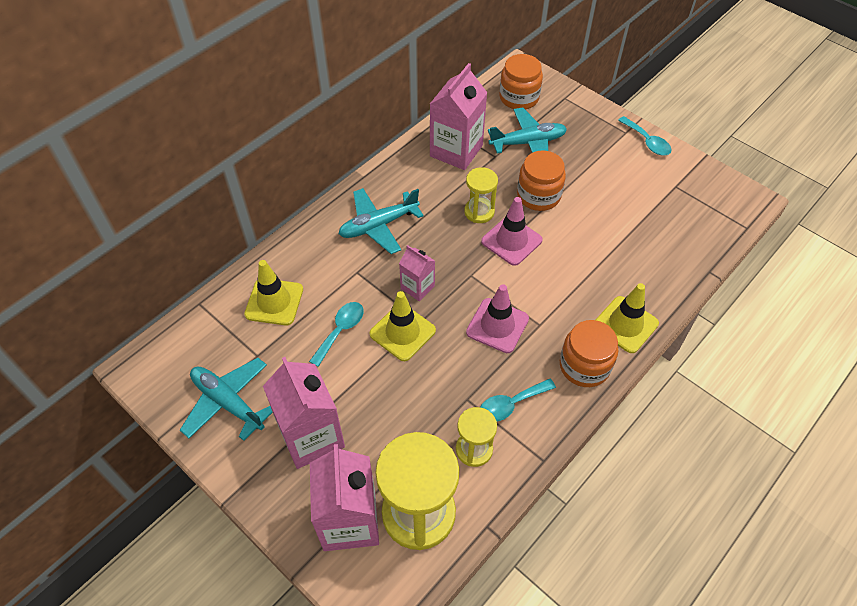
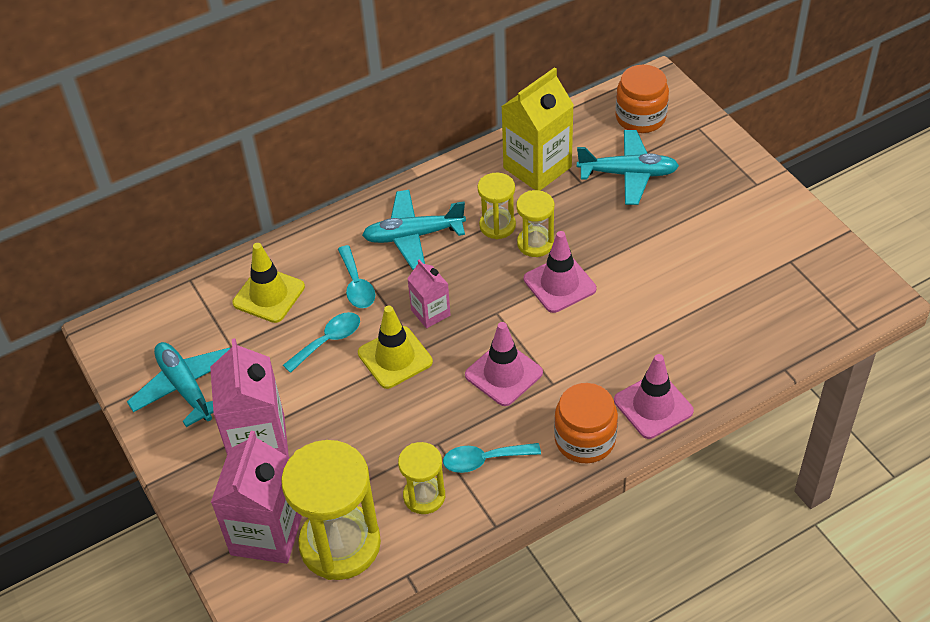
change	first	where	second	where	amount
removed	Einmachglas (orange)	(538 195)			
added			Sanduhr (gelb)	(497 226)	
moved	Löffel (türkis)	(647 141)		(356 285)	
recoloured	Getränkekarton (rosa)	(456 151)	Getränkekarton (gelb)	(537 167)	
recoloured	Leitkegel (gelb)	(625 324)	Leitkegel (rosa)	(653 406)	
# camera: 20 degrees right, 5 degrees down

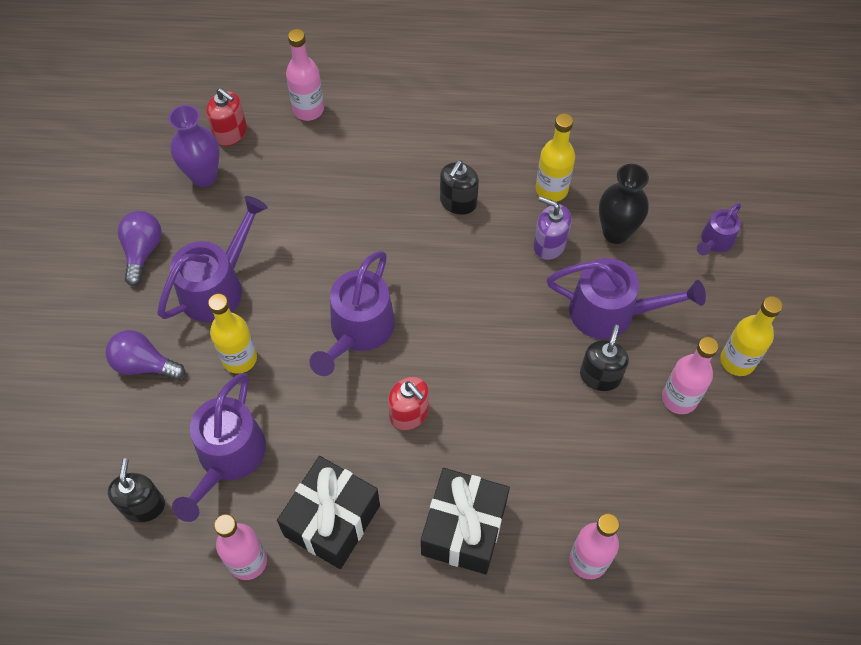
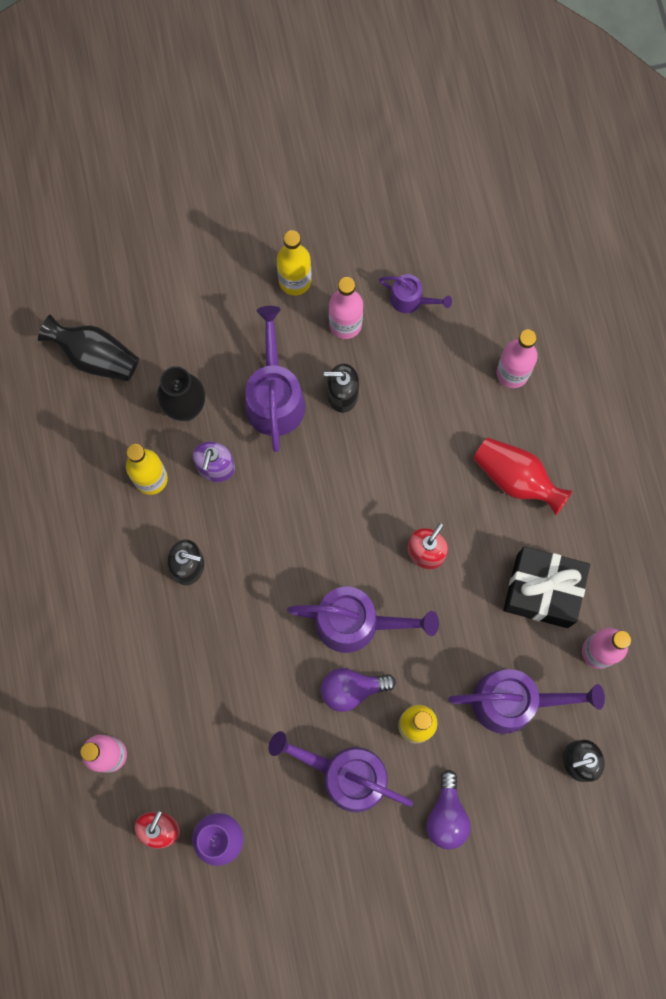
change	first	where	second	where	amount
added			Vase (schwarz)	(95 356)	
moved	Glühbirne (lila)	(142 251)		(351 689)	
moved	Gießkanne (lila)	(714 241)		(411 300)	
replaced	Geschenk (schwarz)	(464 529)	Vase (rot)	(516 479)	
# camera: 105 degrees left, 15 degrees up

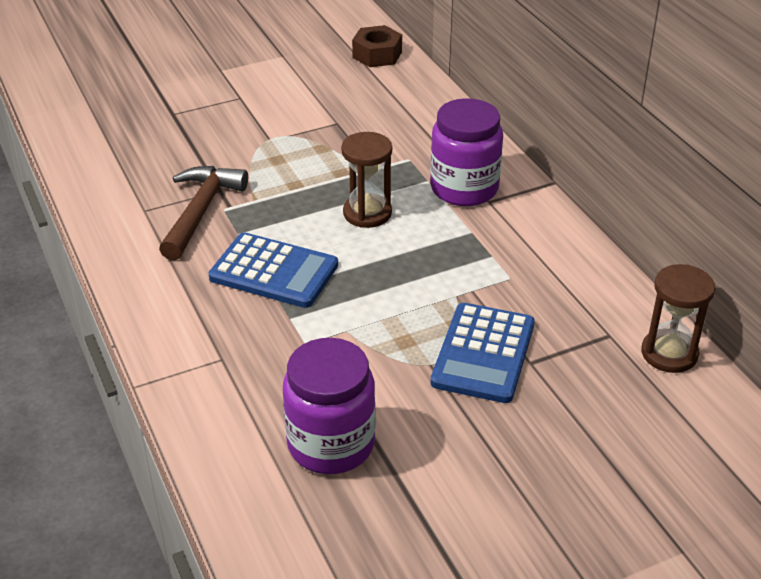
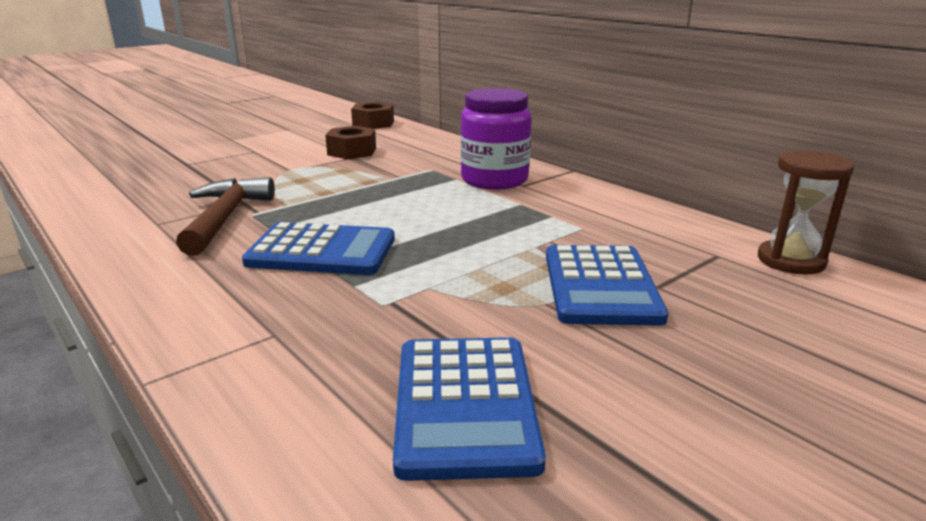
change	first	where	second	where	amount
removed	Sanduhr (braun)	(367 213)			
added			Sechskantmutter (braun)	(352 151)	
replaced	Einmachglas (lila)	(331 444)	Taschenrechner (blau)	(465 405)	
# camera: 15 degrees left, 15 degrees down

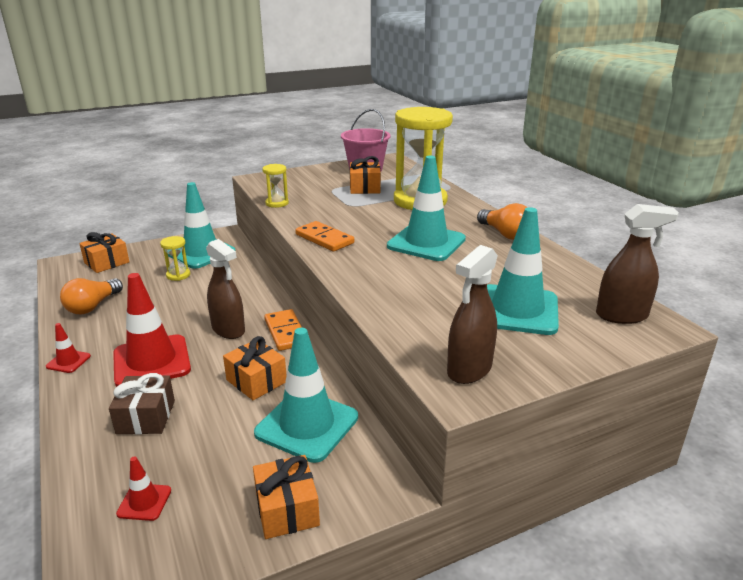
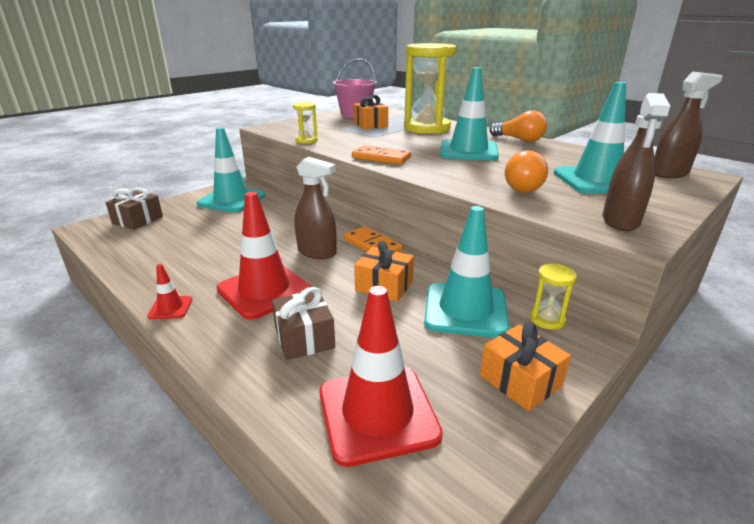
change	first	where	second	where	amount
moved	Glühbirne (orange)	(93 306)		(520 186)	
moved	Sanduhr (gelb)	(178 275)		(547 319)	
recoloured	Geschenk (orange)	(107 262)	Geschenk (braun)	(137 220)	
resized	Leitkegel (rot)	(144 502)		(377 413)	x2.20
# camera: 20 degrees left, 0 degrees up

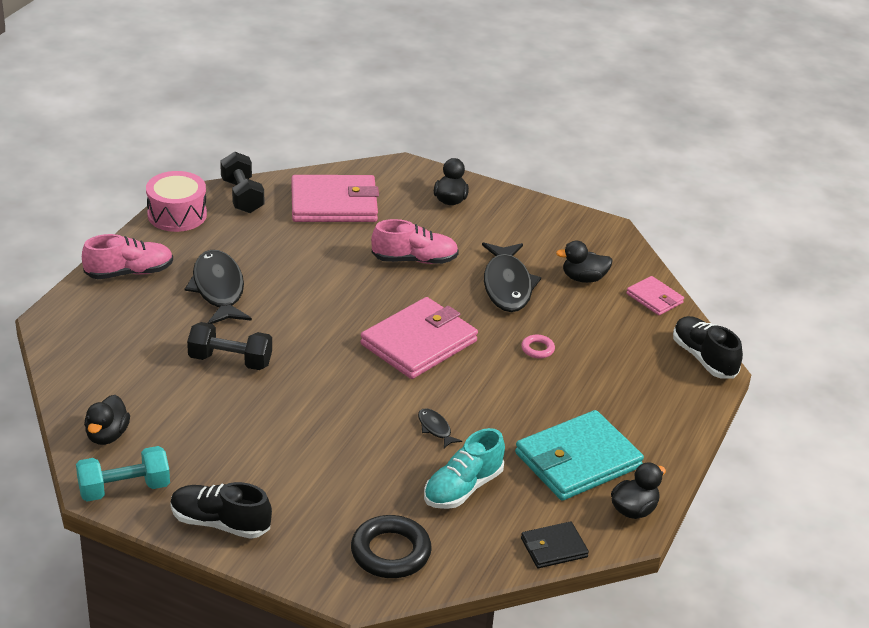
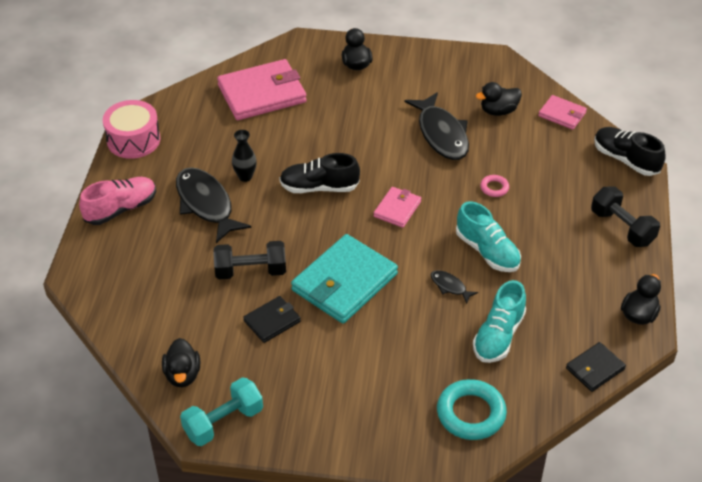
change	first	where	second	where	amount
removed	Schuh (rosa)	(414 260)			
added			Vase (schwarz)	(245 176)	
added			Geldbörse (schwarz)	(272 321)	
added			Schuh (türkis)	(487 251)	
moved	Schuh (schwarz)	(220 523)		(319 187)	
moved	Hantel (schwarz)	(242 196)		(622 227)	
moved	Geldbörse (türkis)	(578 460)		(344 282)	
recoloured	Ring (schwarz)	(390 552)	Ring (türkis)	(471 413)	
resized	Geldbörse (rosa)	(419 343)		(397 209)	x0.51
# camera: 15 degrees left, 10 degrees up

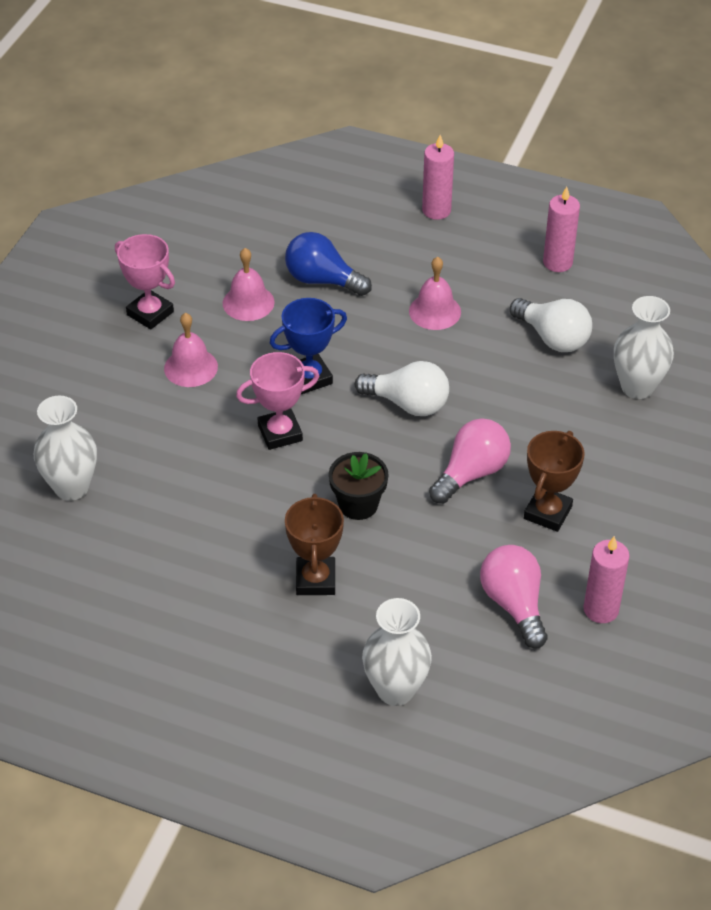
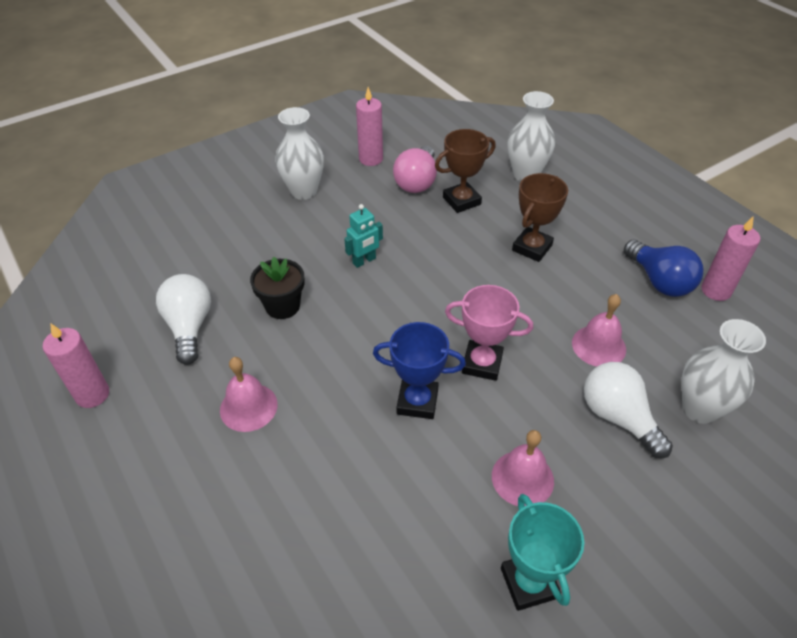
change	first	where	second	where	amount
moved	Glocke (rosa)	(248 302)		(598 346)	
moved	Glühbirne (blau)	(322 280)		(659 281)	
moved	Blumentopf (schwarz)	(358 504)		(282 306)	
moved	Glühbirne (weiß)	(408 404)		(618 417)	
moved	Kerze (rosa)	(436 210)		(716 290)	
moved	Pokal (braun)	(547 512)		(461 201)	
moved	Vase (weiß)	(637 387)		(304 191)	
replaced	Glühbirne (rosa)	(471 473)	Roboter (türkis)	(364 261)	
recoloured	Pokal (rosa)	(150 313)	Pokal (türkis)	(529 583)	
# camera: 145 degrees left, 0 degrees up

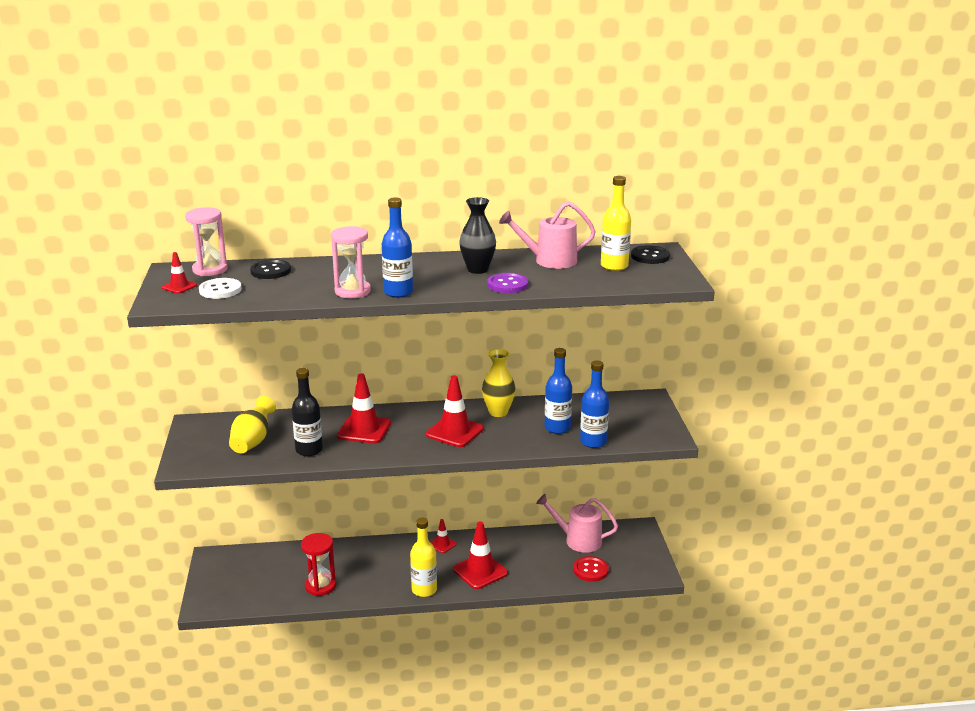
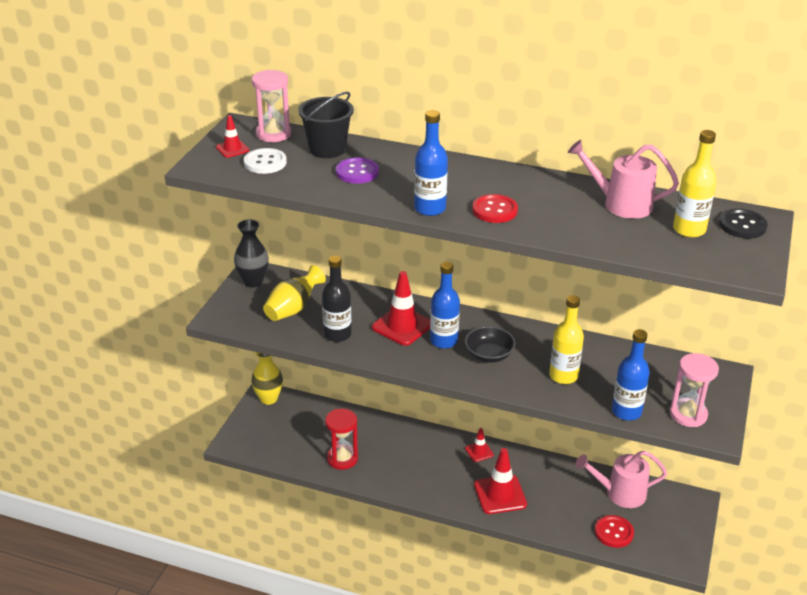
change	first	where	second	where	amount
added			Knopf (rot)	(494 210)	
moved	Sanduhr (rosa)	(352 291)		(688 414)	
moved	Flasche (gelb)	(424 590)		(563 376)	
moved	Vase (schwarz)	(477 270)		(253 282)	
moved	Vase (gelb)	(498 412)		(268 398)	
moved	Knopf (lila)	(507 285)		(357 172)	
moved	Flasche (blau)	(557 428)		(443 341)	
replaced	Knopf (schwarz)	(270 271)	Eimer (schwarz)	(327 149)	
replaced	Leitkegel (rot)	(454 432)	Schüssel (schwarz)	(489 355)	
turned	Gießkanne (rosa)	(578 540)		(620 493)	45 degrees counterclockwise
# camera: 25 degrees right, 10 degrees up

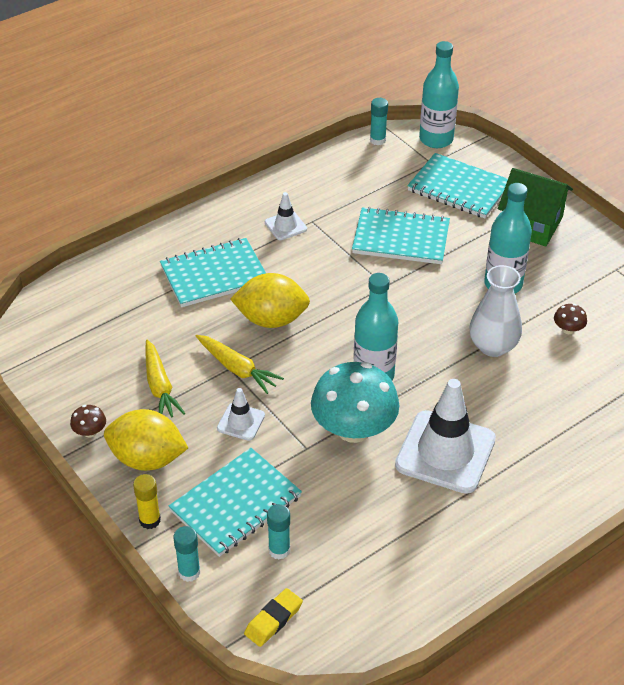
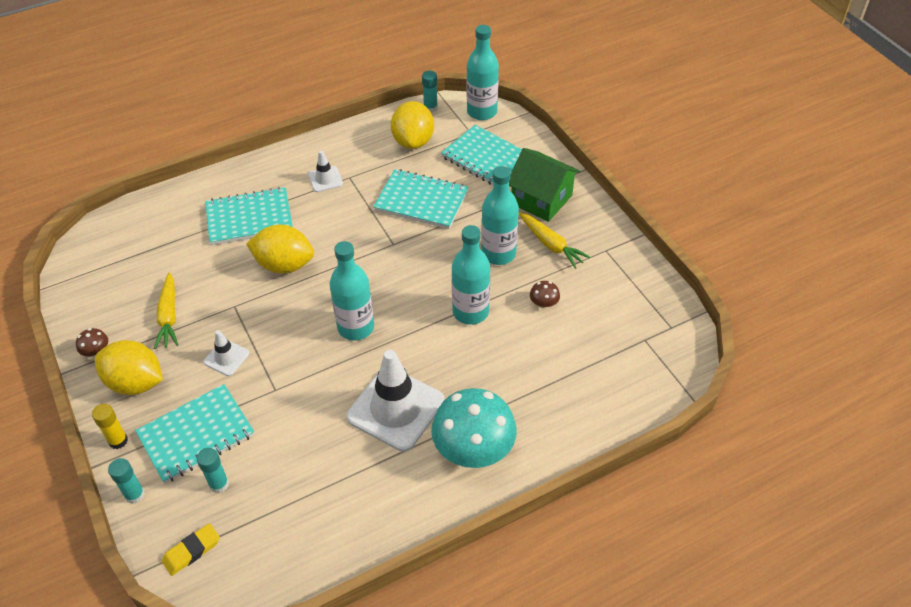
change	first	where	second	where	amount
added			Zitrone (gelb)	(413 141)	
moved	Karotte (gelb)	(237 369)		(551 245)	
moved	Pilz (türkis)	(354 429)		(473 449)	
replaced	Vase (weiß)	(493 346)	Flasche (türkis)	(470 312)	
# camera: 10 degrees right, 5 degrees up

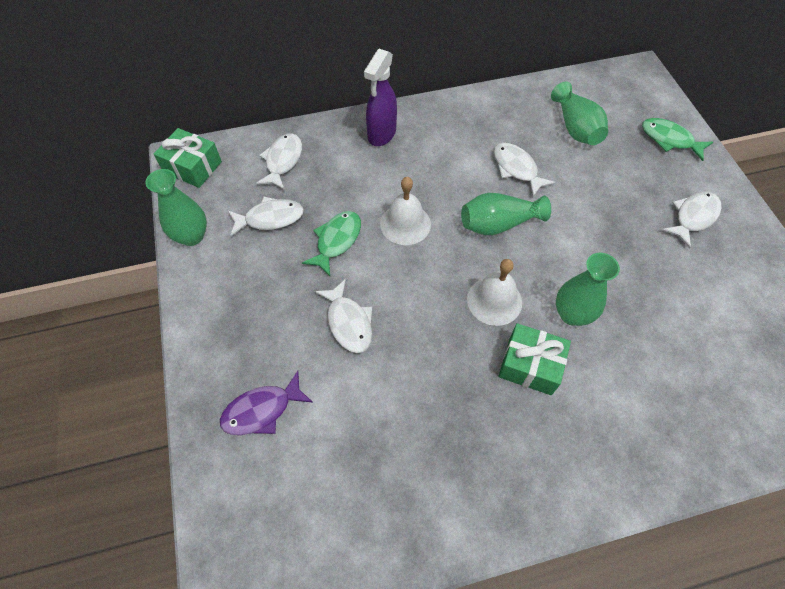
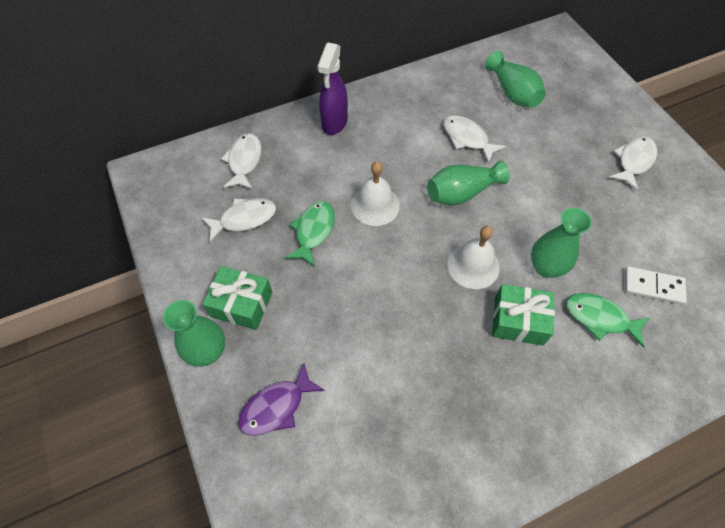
change	first	where	second	where	amount
removed	Fisch (weiß)	(348 322)			
added			Dominostein (weiß)	(653 287)	
moved	Vase (grün)	(192 236)		(207 351)	
moved	Geschenk (grün)	(192 167)		(241 304)	
moved	Fisch (grün)	(669 140)		(600 318)	
# camera: 10 degrees left, 0 degrees up

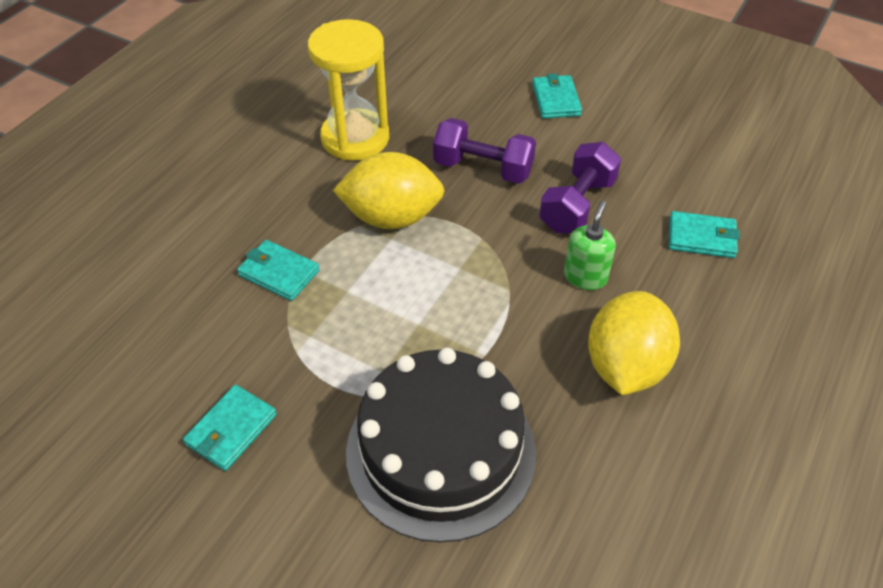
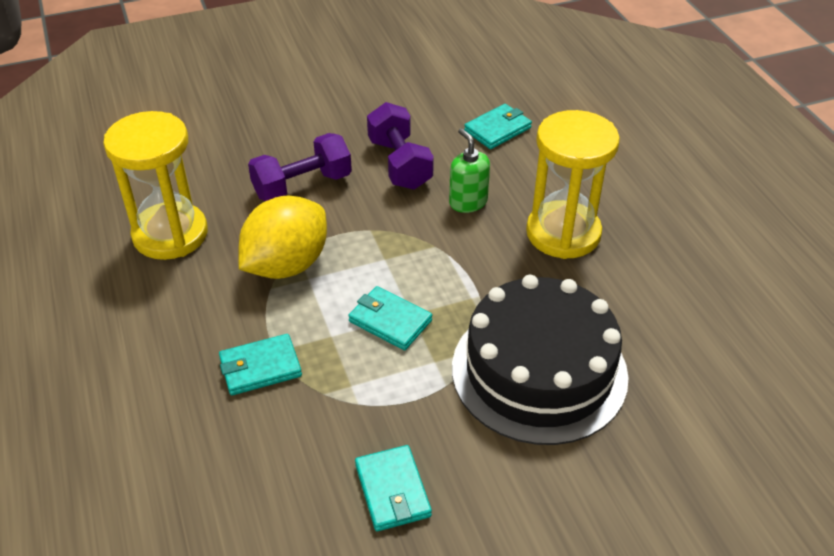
change	first	where	second	where	amount
moved	Geldbörse (türkis)	(556 100)		(390 321)	
replaced	Zitrone (gelb)	(625 366)	Sanduhr (gelb)	(563 233)	
# camera: 50 degrees left, 5 degrees down

